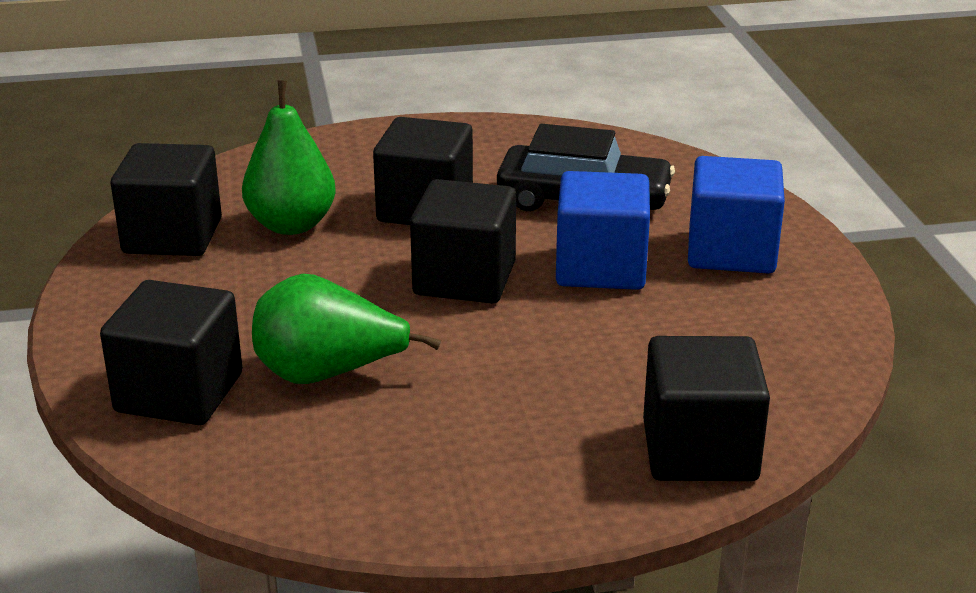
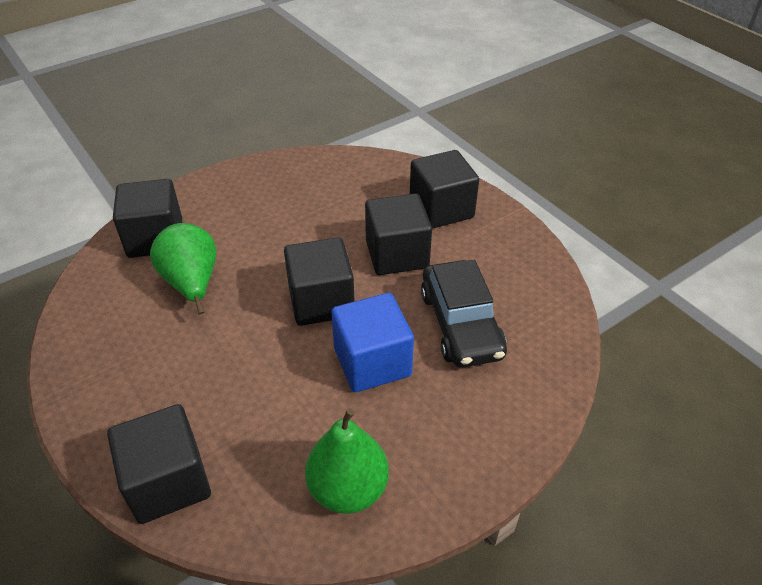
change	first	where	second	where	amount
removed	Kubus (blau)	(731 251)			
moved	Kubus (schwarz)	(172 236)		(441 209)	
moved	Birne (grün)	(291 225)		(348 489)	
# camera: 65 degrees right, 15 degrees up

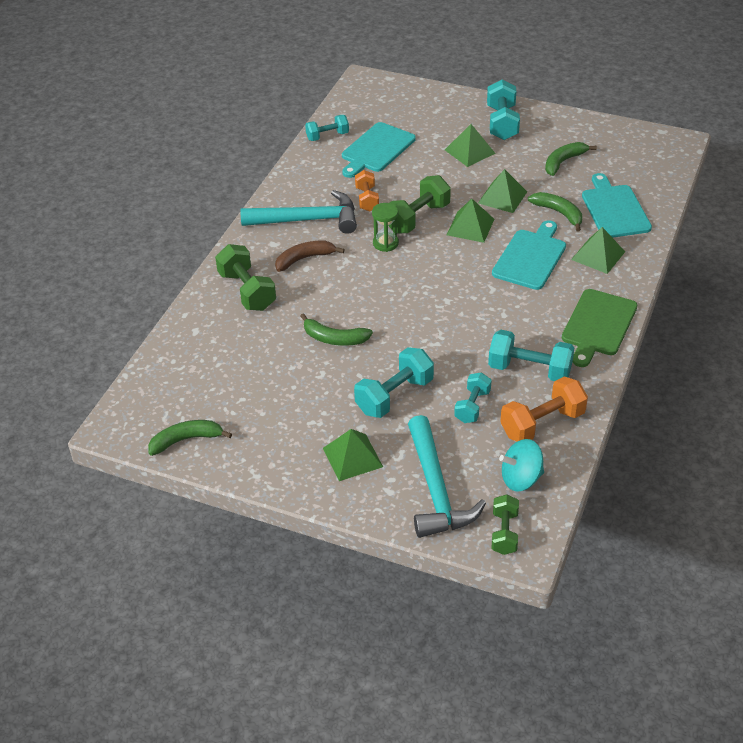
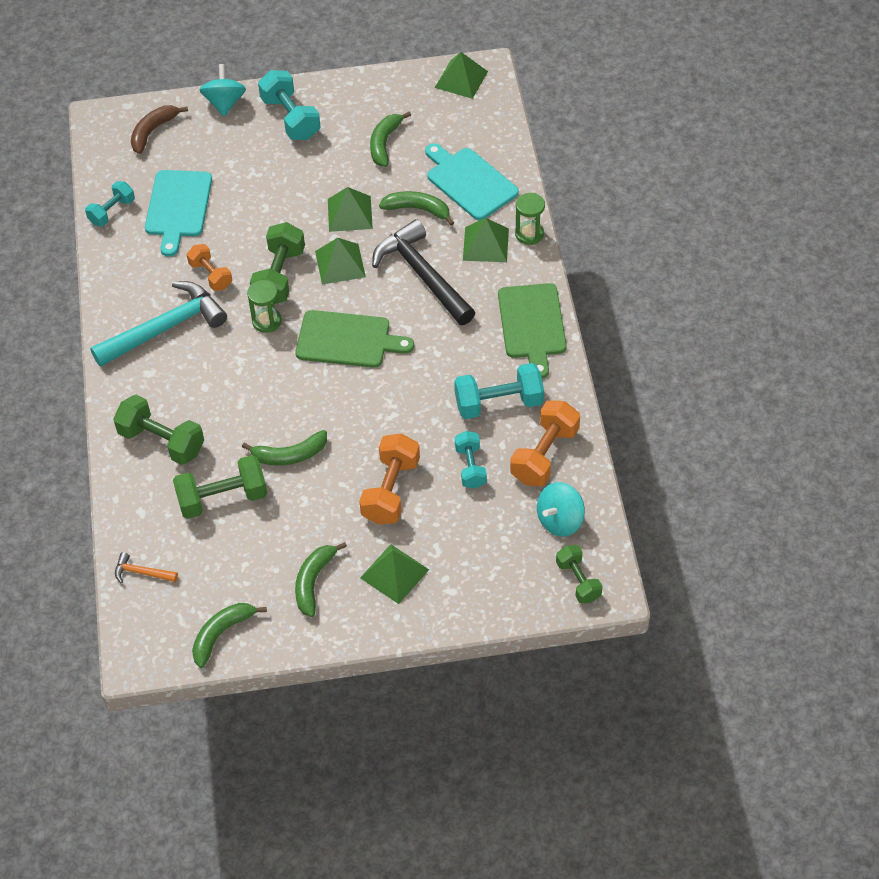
change	first	where	second	where	amount
removed	Hammer (türkis)	(436 490)			
added			Hammer (orange)	(141 573)	
added			Hantel (grün)	(222 498)	
added			Kreisel (türkis)	(224 103)	
added			Banane (grün)	(313 582)	
added			Schneidebrett (grün)	(347 340)	
added			Sanduhr (grün)	(529 234)	
moved	Banane (braun)	(304 259)		(153 131)	
moved	Pyramide (grün)	(469 151)		(461 79)	
replaced	Schneidebrett (türkis)	(530 257)	Hammer (schwarz)	(422 275)	
recoloured	Hantel (türkis)	(394 396)	Hantel (orange)	(391 490)	
# camera: 30 degrees left, 10 degrees up

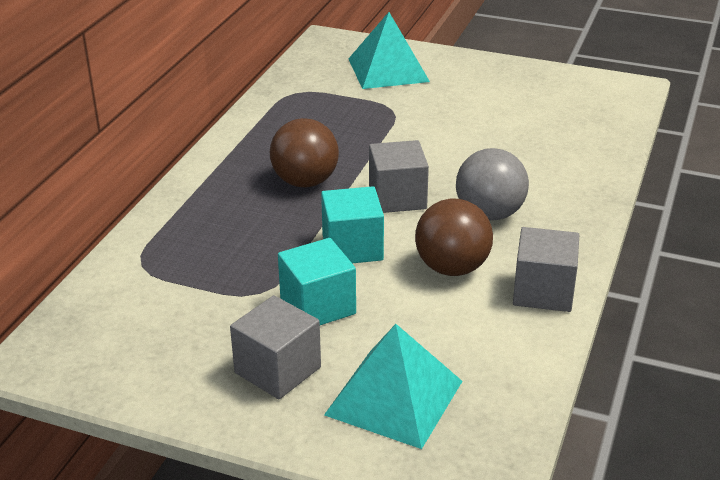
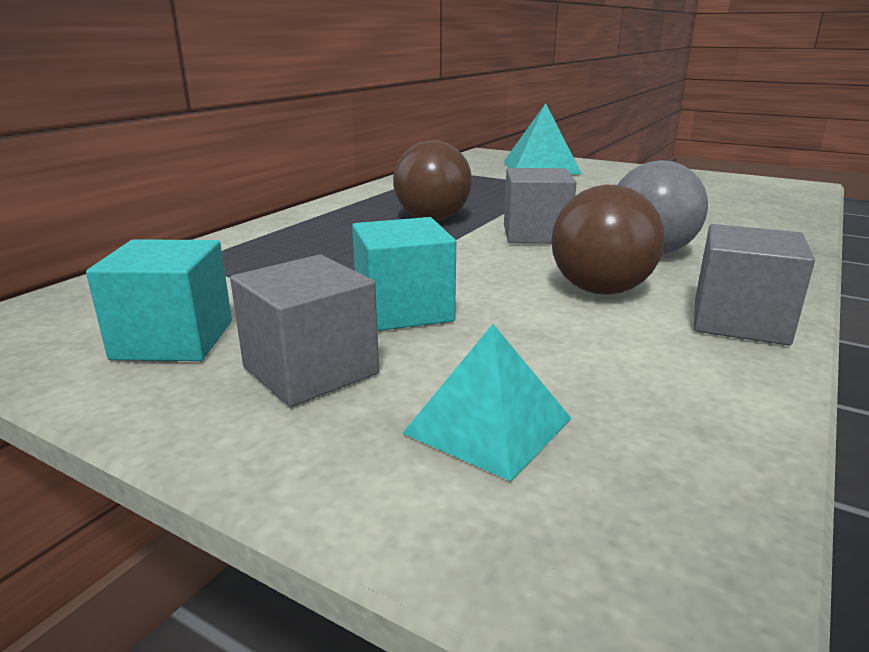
change	first	where	second	where	amount
moved	Kubus (türkis)	(352 247)		(173 340)	
resized	Pyramide (türkis)	(394 397)		(488 425)	x0.65
# camera: 10 degrees right, 10 degrees down

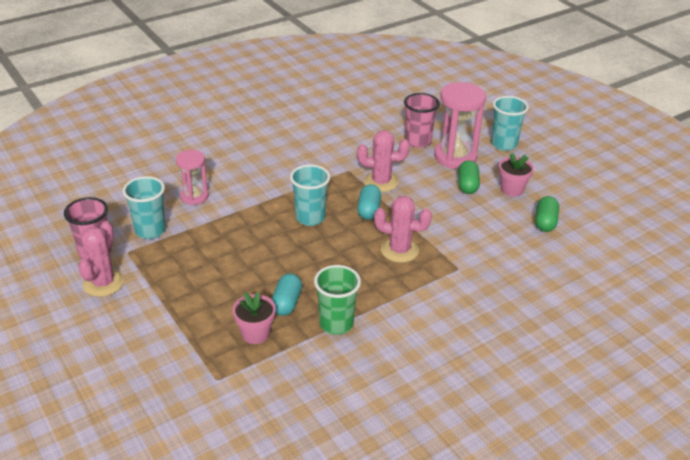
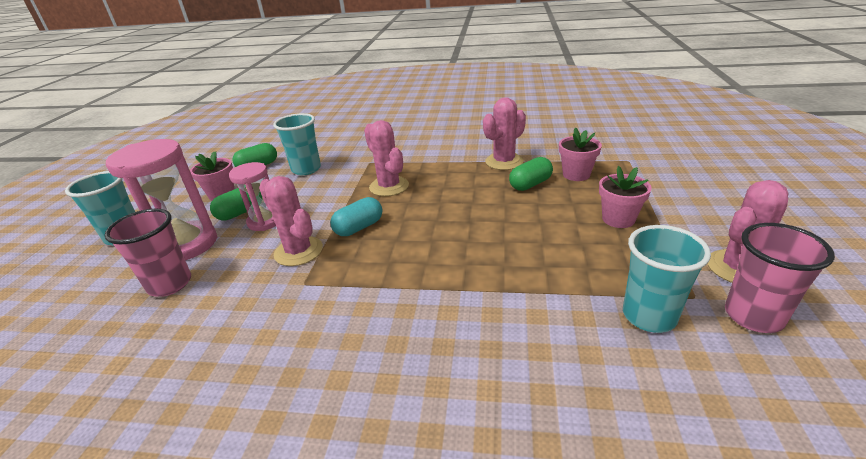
change	first	where	second	where	amount
added			Blumentopf (rosa)	(618 219)	
moved	Sanduhr (rosa)	(194 196)		(265 221)	
moved	Becher (türkis)	(310 218)		(306 169)	
replaced	Becher (grün)	(336 324)	Kaktus (rosa)	(504 162)	
recoloured	Kapsel (türkis)	(286 303)	Kapsel (grün)	(530 184)	
# camera: 135 degrees left, 5 degrees down

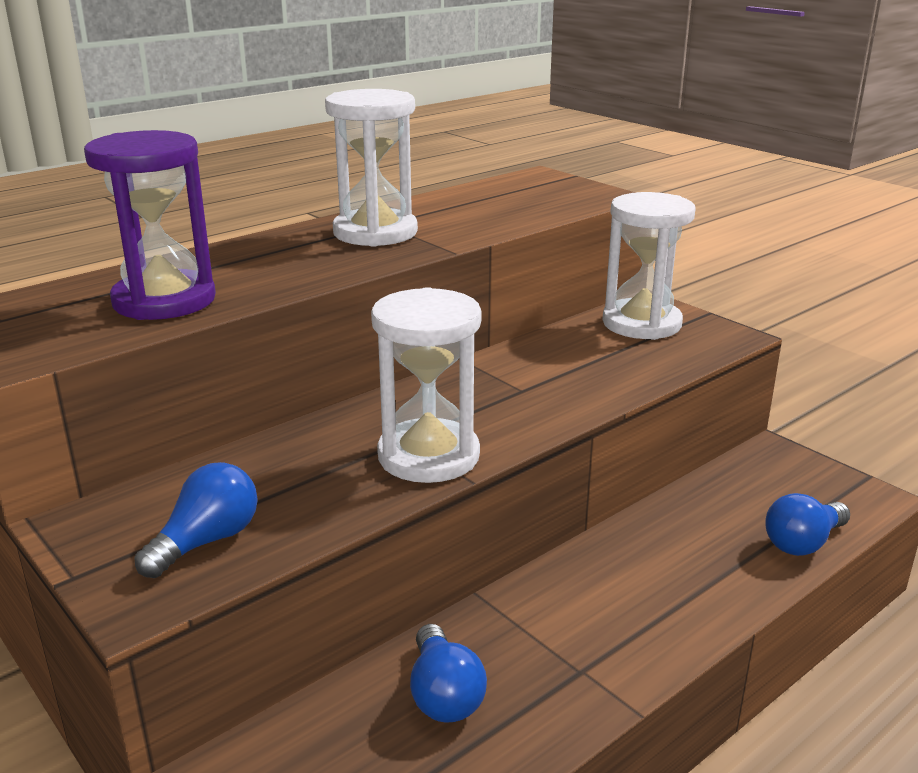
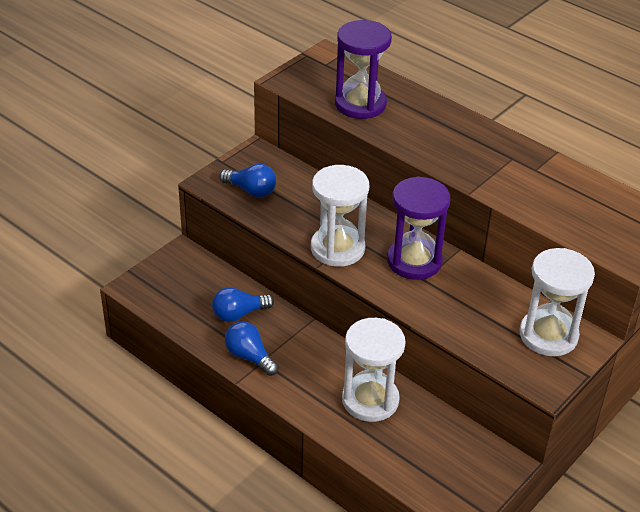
change	first	where	second	where	amount
added			Sanduhr (lila)	(414 261)	
moved	Sanduhr (weiß)	(375 232)		(370 400)	
moved	Glühbirne (blau)	(803 543)		(249 356)	
# camera: 80 degrees right, 15 degrees up

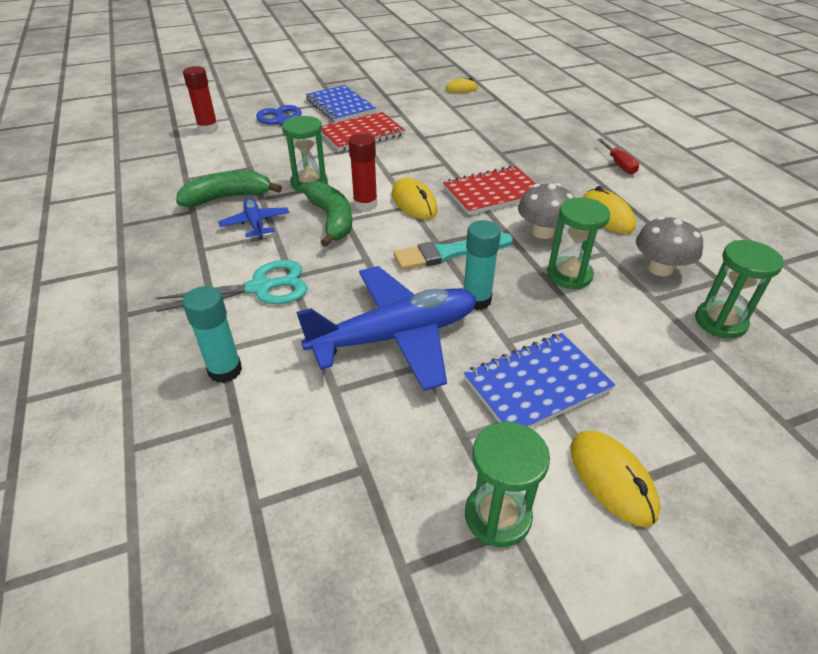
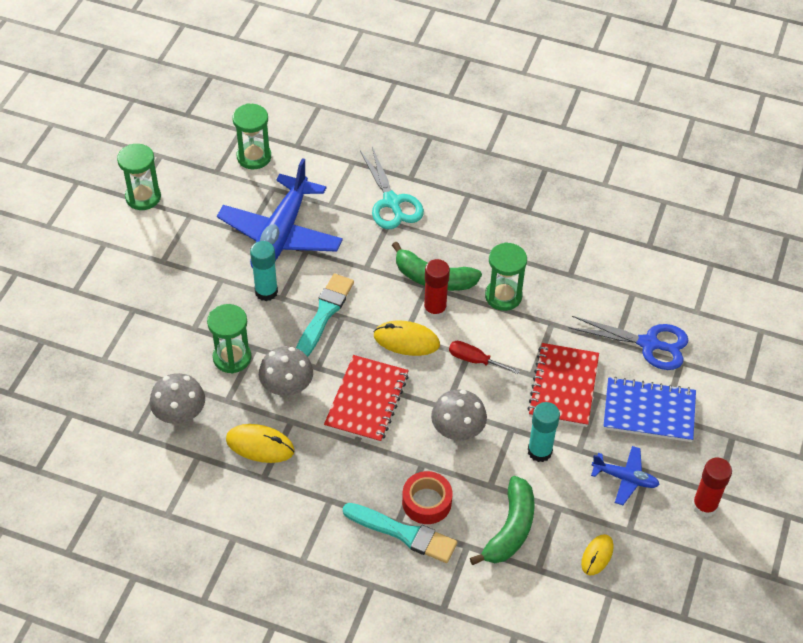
change	first	where	second	where	amount
removed	Notizbuch (blau)	(536 385)			
removed	Computermaus (gelb)	(612 479)			
added			Pinsel (türkis)	(403 533)	
added			Klebeband (rot)	(426 502)	
added			Pilz (grau)	(457 429)	
moved	Banane (grün)	(228 197)		(510 529)	
moved	Klebestift (rot)	(208 128)		(704 506)	
moved	Klebestift (türkis)	(225 370)		(539 451)	
moved	Flugzeug (blau)	(255 224)		(625 478)	
moved	Schraubenzieher (rot)	(619 164)		(475 360)	
moved	Sanduhr (grün)	(720 322)		(254 157)	
turned	Schere (türkis)	(260 288)		(392 202)	45 degrees counterclockwise
# camera: 130 degrees right, 10 degrees up

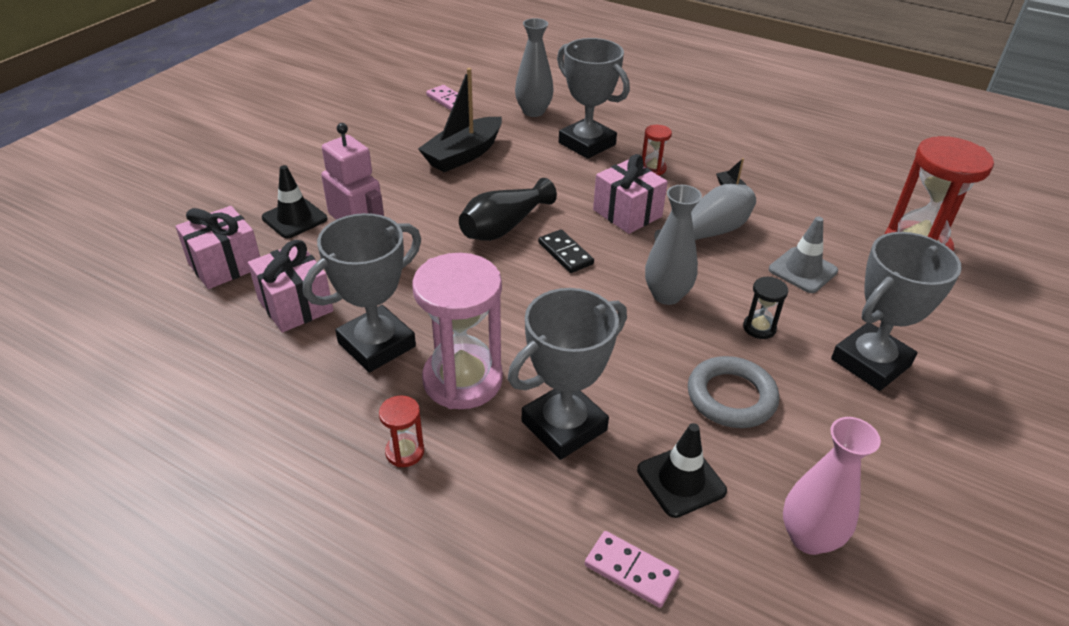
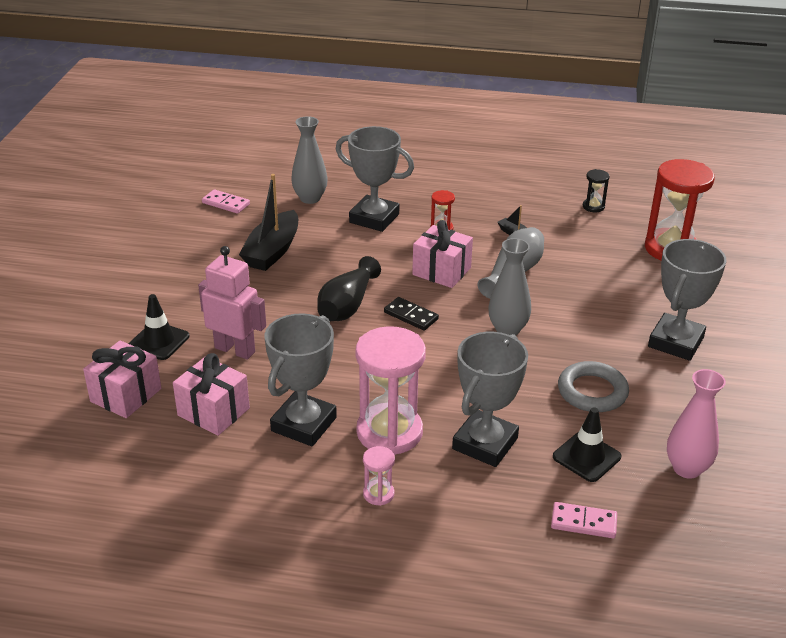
change	first	where	second	where	amount
removed	Leitkegel (grau)	(802 270)			
moved	Sanduhr (schwarz)	(759 328)		(593 206)	
recoloured	Sanduhr (rot)	(405 452)	Sanduhr (rosa)	(378 494)	
# camera: 20 degrees left, 5 degrees down

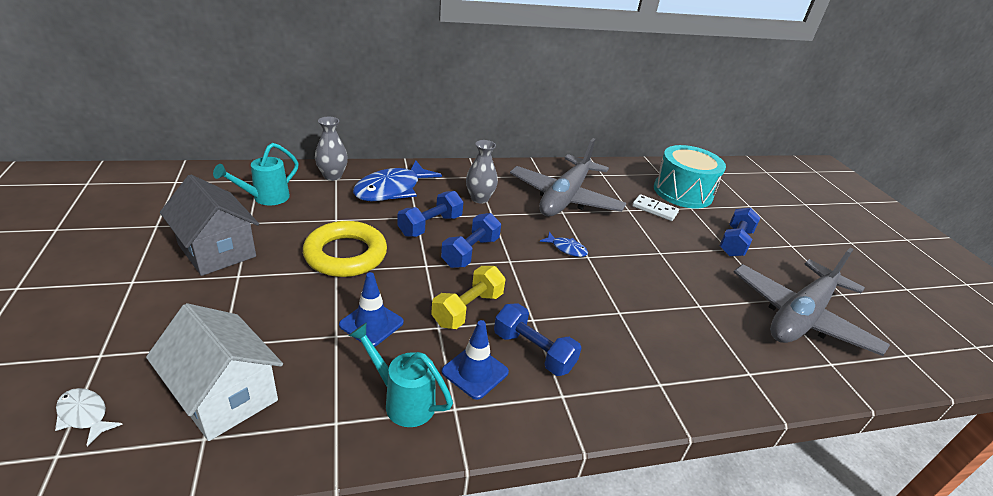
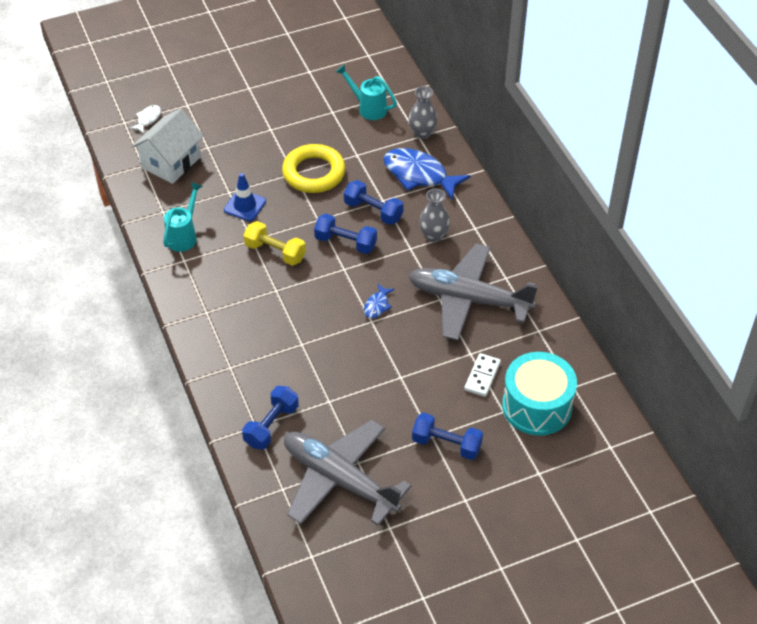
change	first	where	second	where	amount
removed	Haus (grau)	(217 251)			
removed	Leitkegel (blau)	(475 372)			
moved	Hantel (blau)	(533 351)		(271 425)	
# camera: 85 degrees right, 15 degrees up

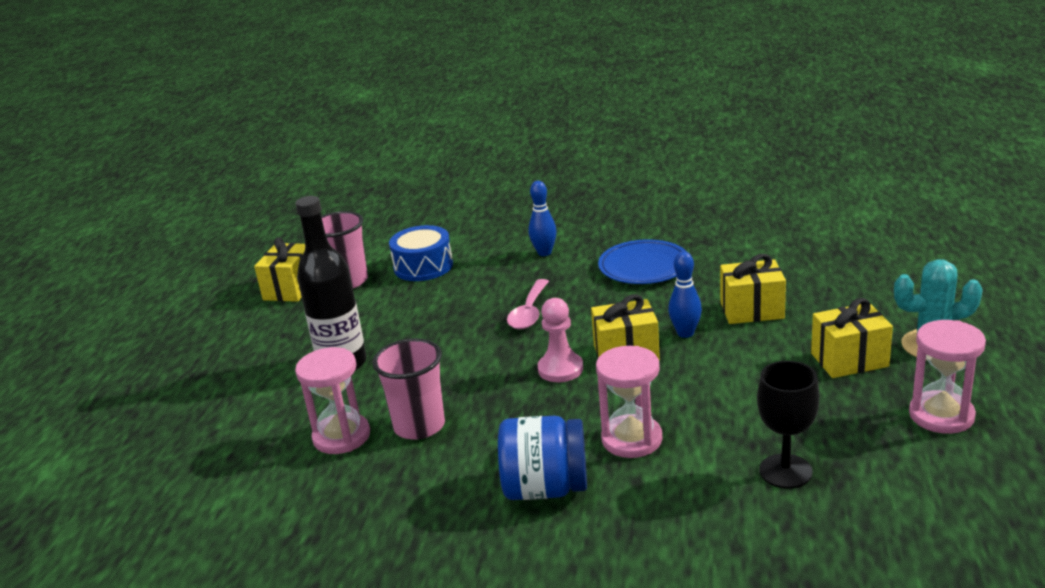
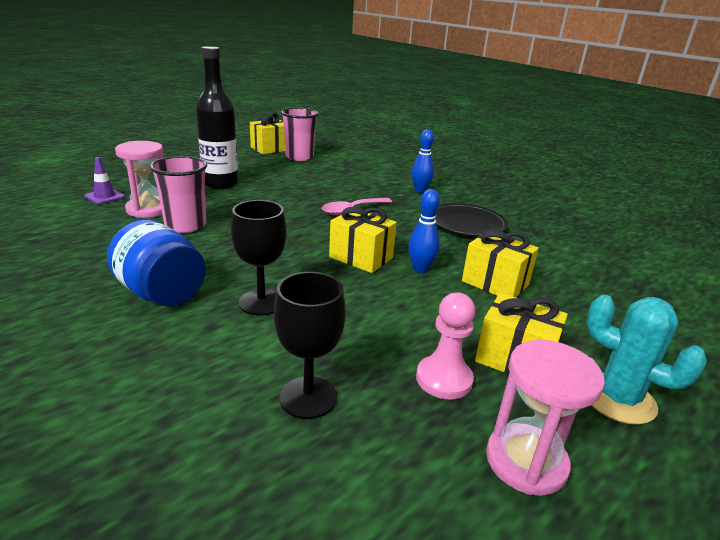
change	first	where	second	where	amount
removed	Trommel (blau)	(423 266)			
added			Leitkegel (lila)	(104 197)	
moved	Bauer (rosa)	(560 369)		(444 379)	
replaced	Sanduhr (rosa)	(631 439)	Kelch (schwarz)	(261 302)	
recoloured	Teller (blau)	(644 267)	Teller (schwarz)	(466 224)	
# camera: 35 degrees right, 0 degrees up

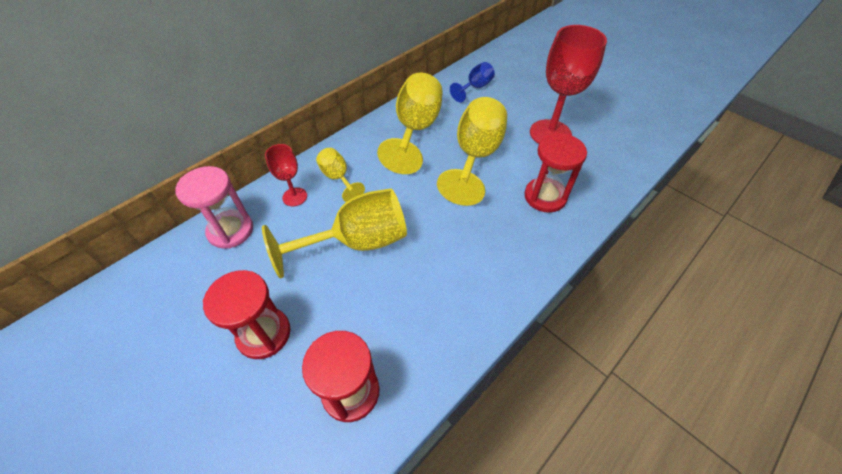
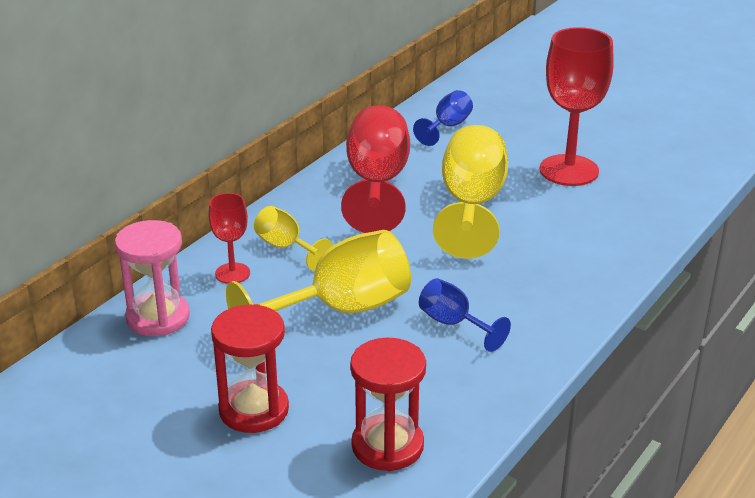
change	first	where	second	where	amount
removed	Sanduhr (rot)	(545 197)			
added			Kelch (blau)	(454 324)	
recoloured	Kelch (gelb)	(415 130)	Kelch (rot)	(377 184)	
# camera: 10 degrees left, 20 degrees down

